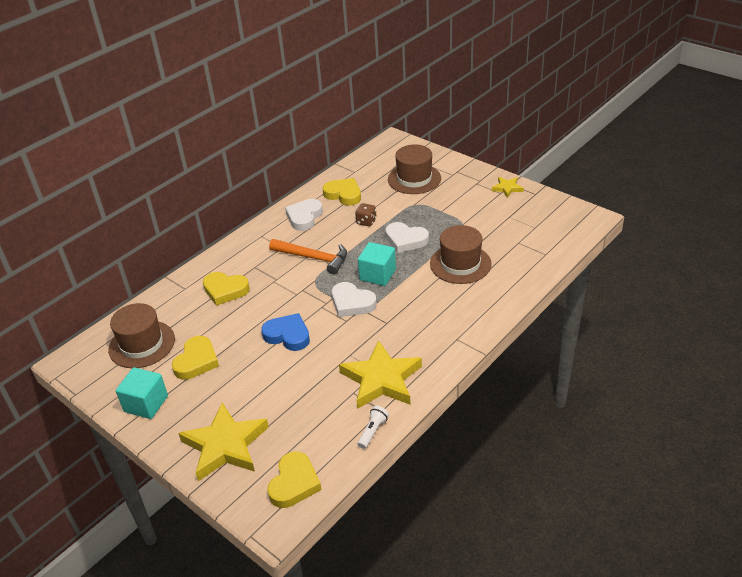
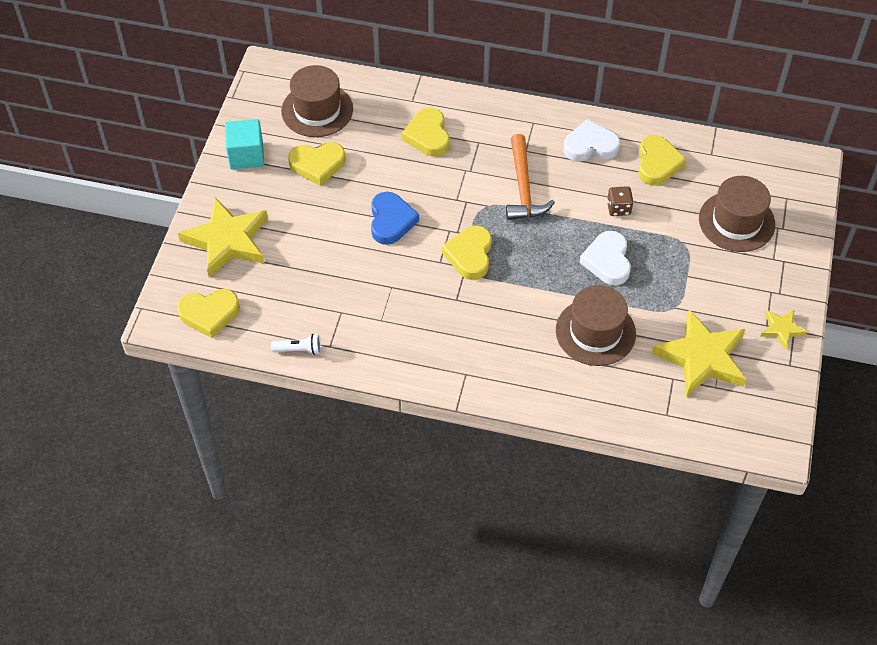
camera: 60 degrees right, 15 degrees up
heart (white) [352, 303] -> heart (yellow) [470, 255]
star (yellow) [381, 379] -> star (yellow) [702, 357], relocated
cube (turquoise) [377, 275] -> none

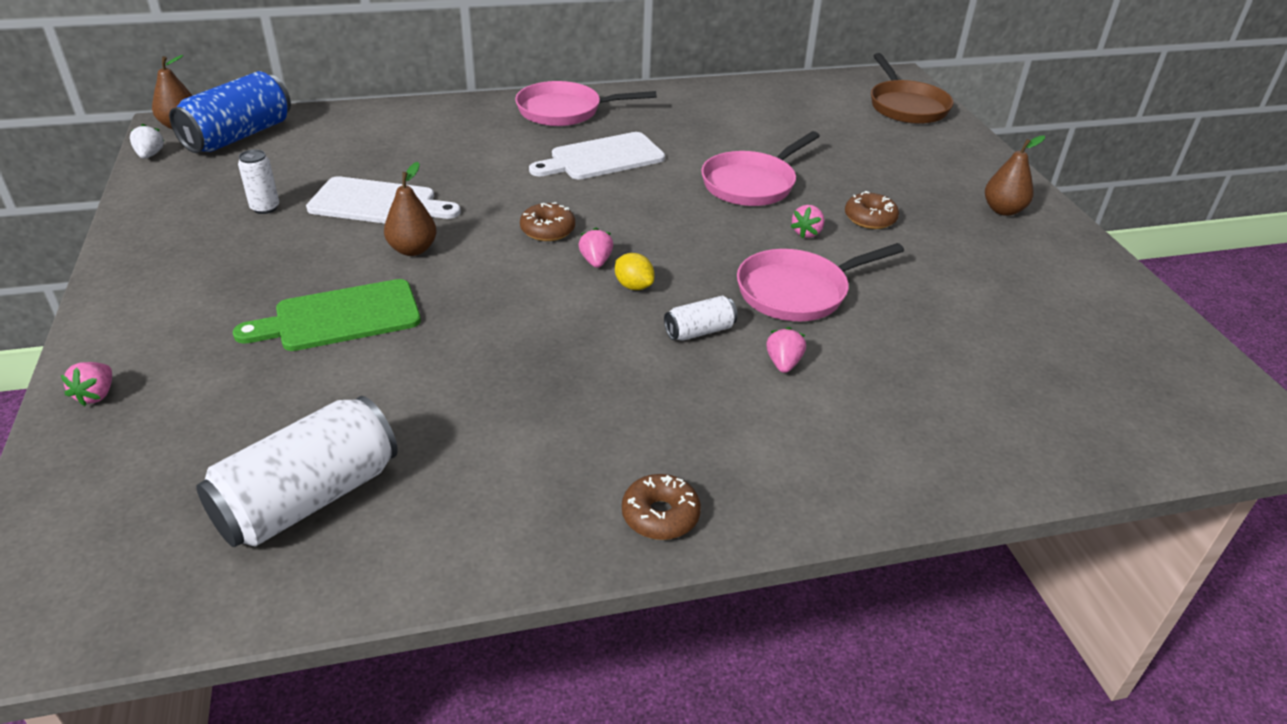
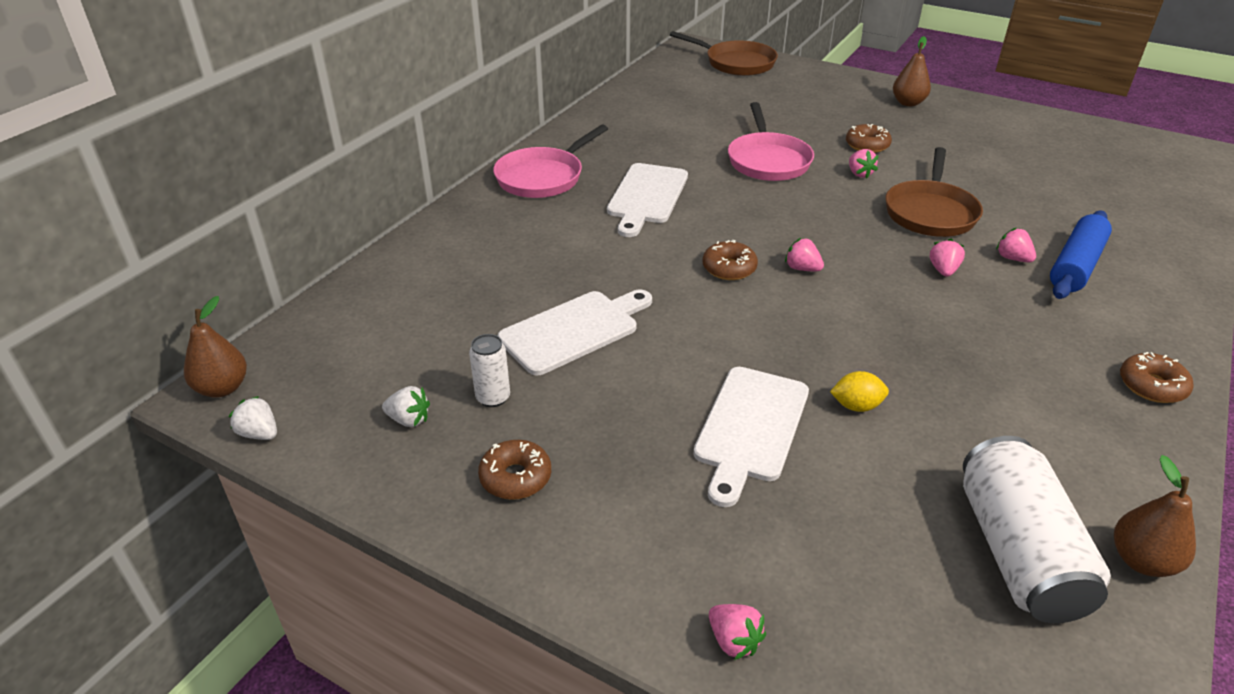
camera: 45 degrees left, 0 degrees up
none -> strawberry (white) [409, 420]
none -> donut (brown) [515, 477]
cutting board (green) [340, 317] -> cutting board (white) [750, 428]
lemon (yellow) [633, 286] -> lemon (yellow) [856, 406], relocated
pan (pink) [798, 291] -> pan (brown) [930, 212]
can (white) [699, 331] -> strawberry (pink) [943, 270]
none -> rolling pin (blue) [1075, 265]
pear (brown) [413, 249] -> pear (brown) [1142, 561], relocated
can (blue) [239, 136] -> none

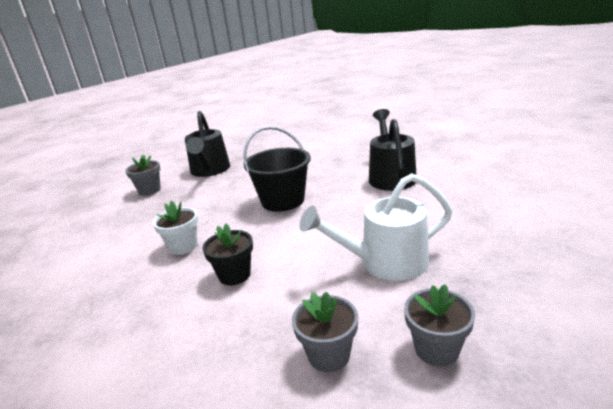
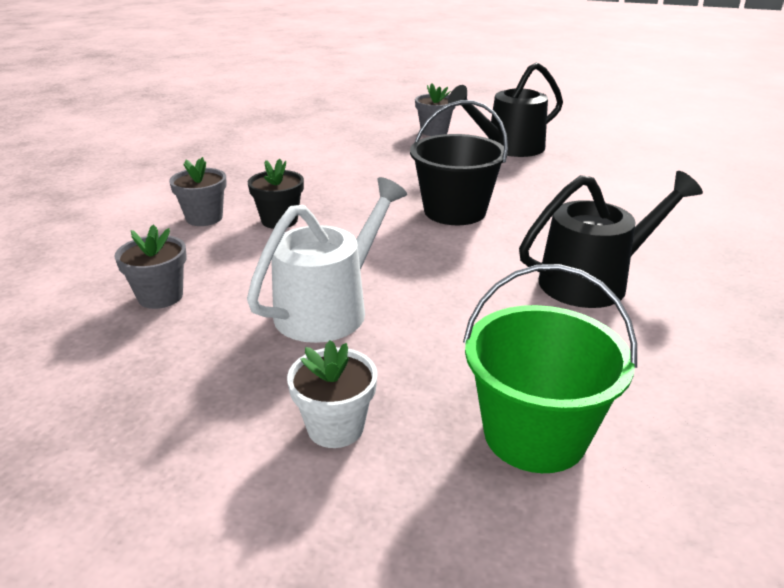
camera: 65 degrees right, 5 degrees up
flower pot (grey) [436, 349] -> flower pot (grey) [204, 218], relocated
watering can (white) [385, 263] -> watering can (white) [329, 308], 75 degrees clockwise
flower pot (white) [183, 246] -> flower pot (white) [335, 427], relocated
none -> bucket (green) [534, 434]

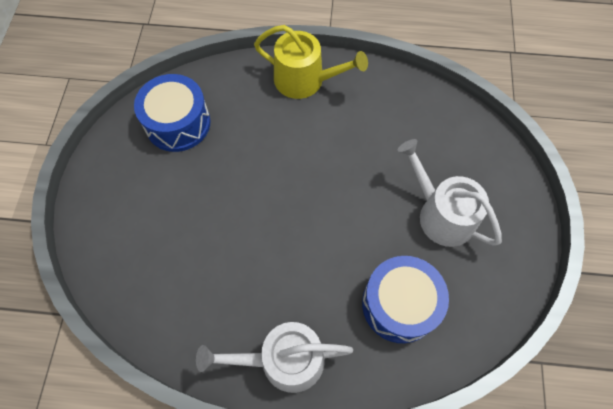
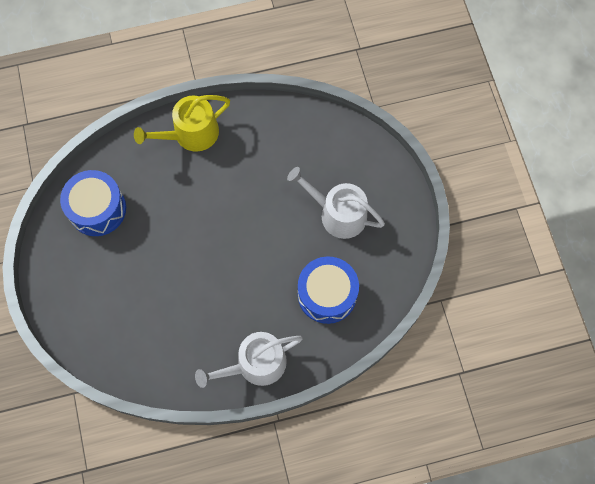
camera: 20 degrees left, 5 degrees up
watering can (yellow) [305, 80] -> watering can (yellow) [191, 134], 150 degrees clockwise

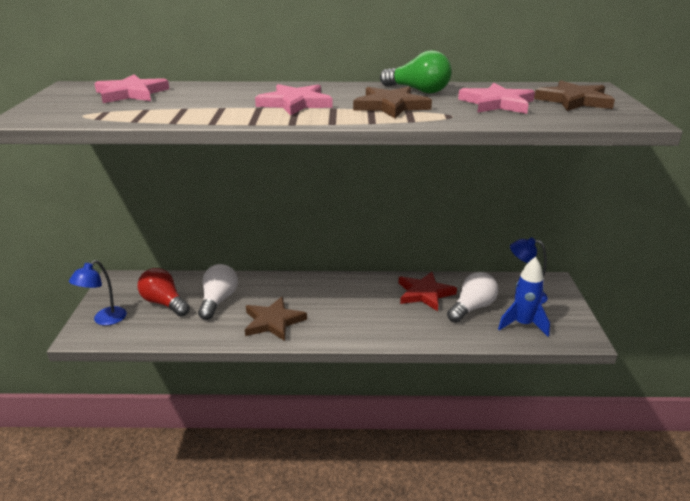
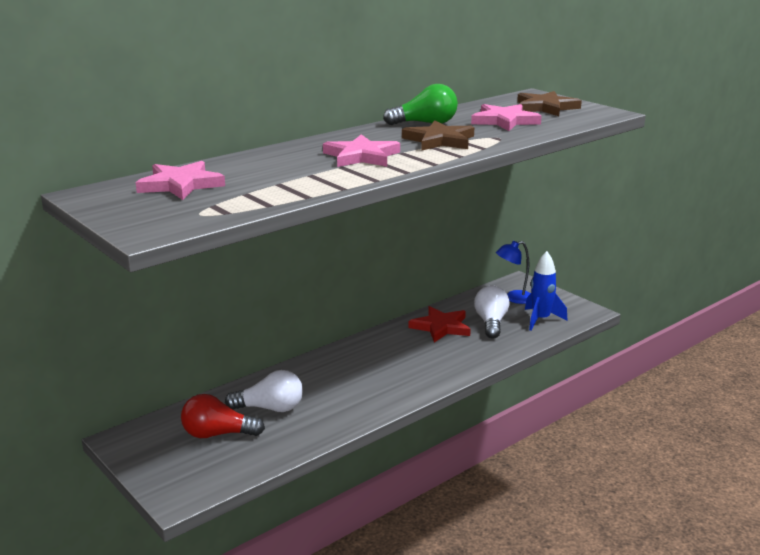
camera: 40 degrees left, 5 degrees down
light bulb (white) [218, 301] -> light bulb (white) [270, 408], 120 degrees clockwise
lamp (blue) [104, 320] -> none
star (brown) [273, 321] -> none

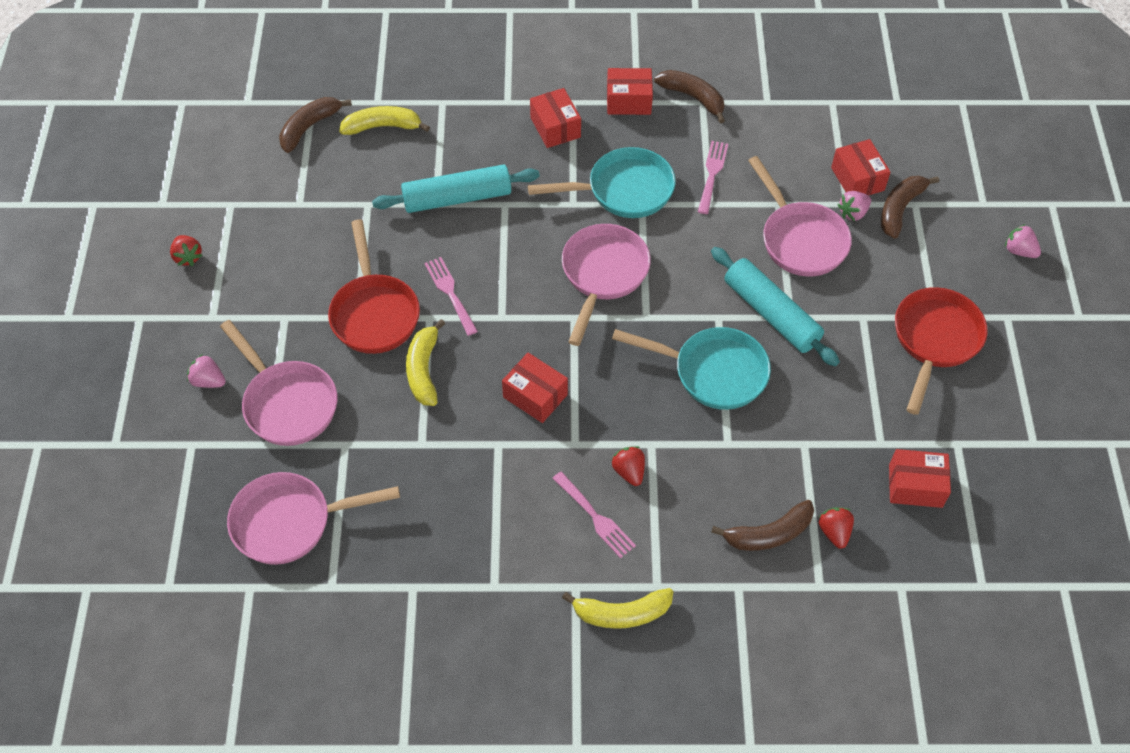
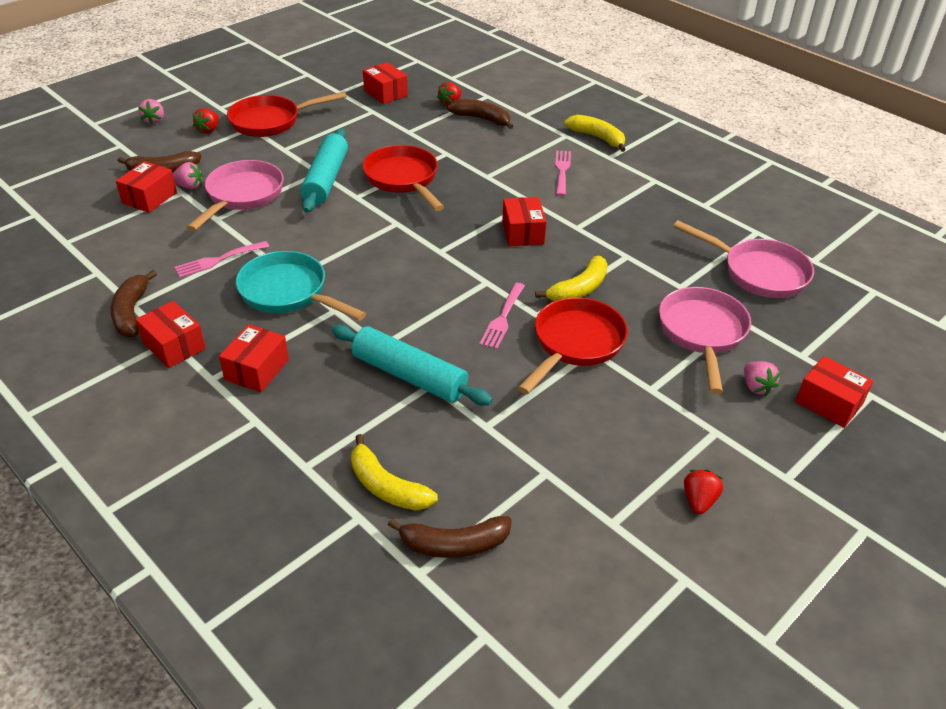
camera: 135 degrees left, 15 degrees down
strawberry (red) [629, 471] -> strawberry (red) [208, 130], relocated
pan (turquoise) [713, 372] -> pan (red) [403, 179]
none -> box (red) [828, 403]
pan (pink) [603, 274] -> none

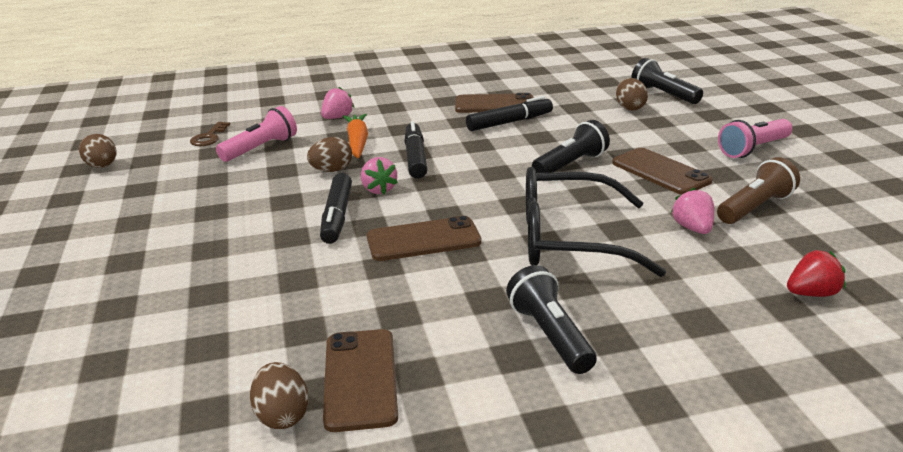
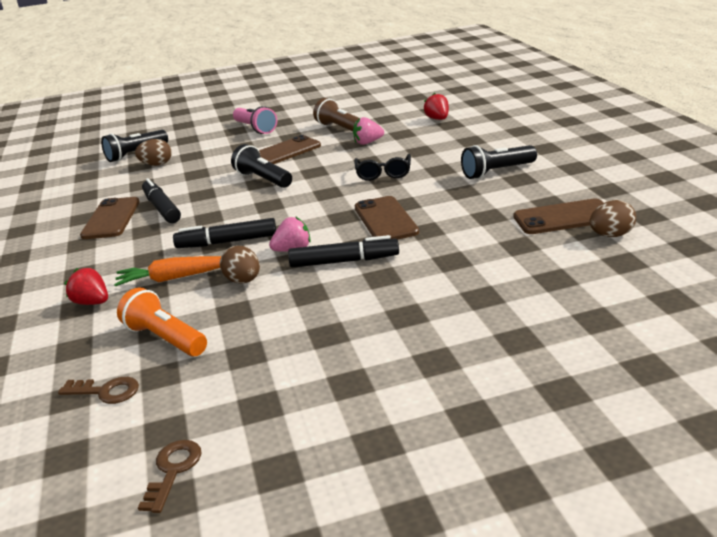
camera: 90 degrees left, 0 degrees up
strawberry (pink) [337, 117] -> strawberry (red) [92, 302]
flashlight (pink) [261, 148] -> flashlight (orange) [165, 339]
egg (brown) [102, 166] -> key (brown) [173, 470]
glasses (black) [569, 240] -> glasses (black) [383, 173], x0.52

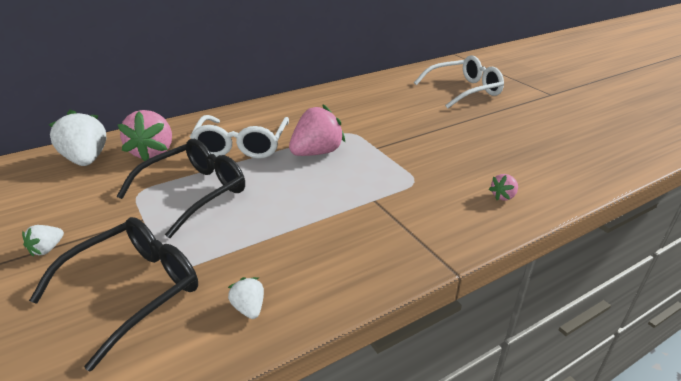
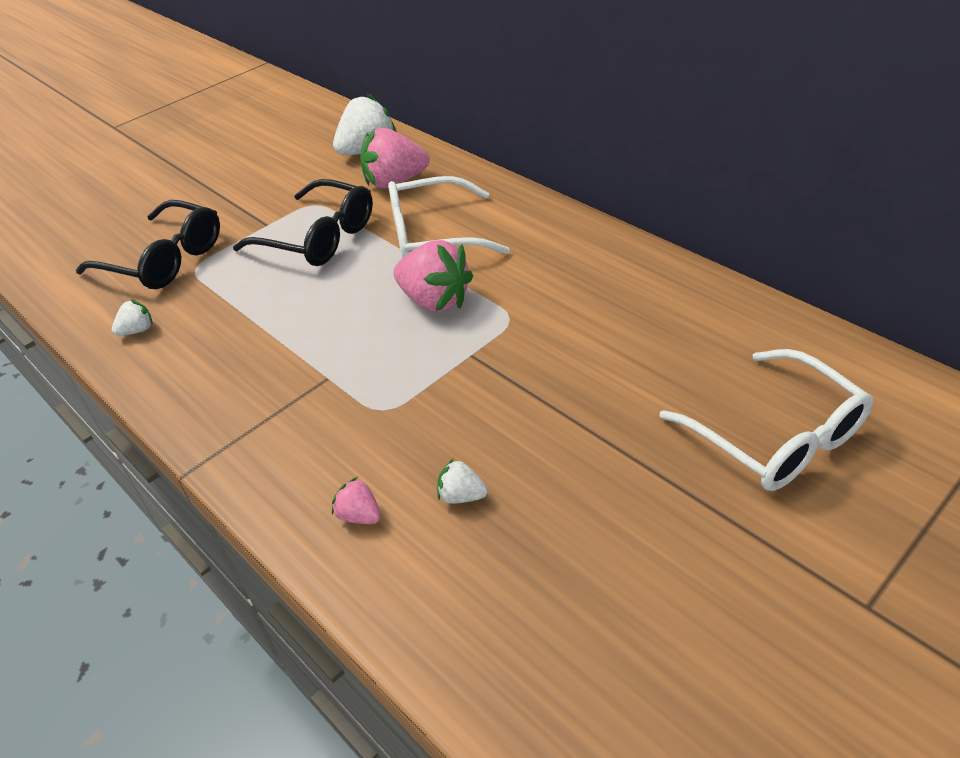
camera: 80 degrees right, 10 degrees up
strawberry (white) [47, 249] -> strawberry (white) [461, 496], relocated

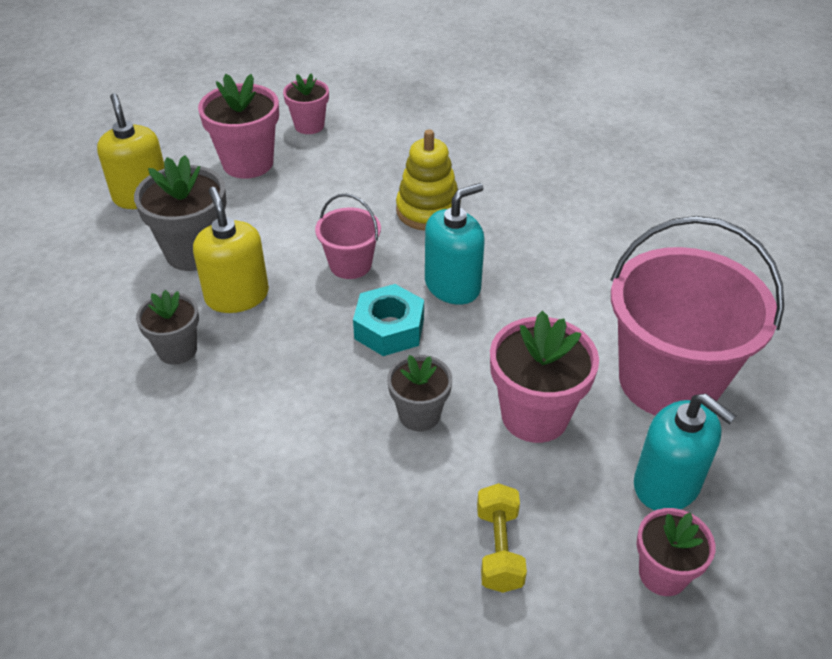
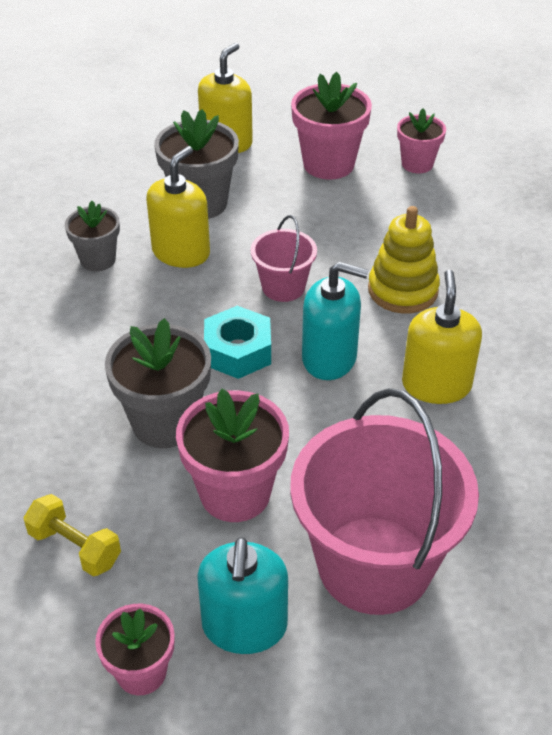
camera: 50 degrees right, 0 degrees up
dumbbell (yellow) [499, 549] -> dumbbell (yellow) [75, 547], 75 degrees clockwise
flower pot (grey) [419, 415] -> flower pot (grey) [165, 422], x1.62
none -> soap dispenser (yellow) [436, 385]

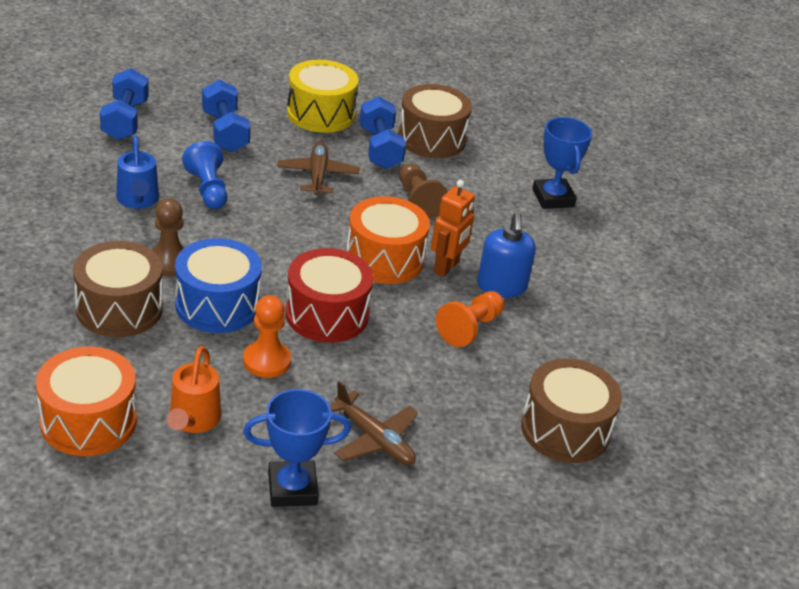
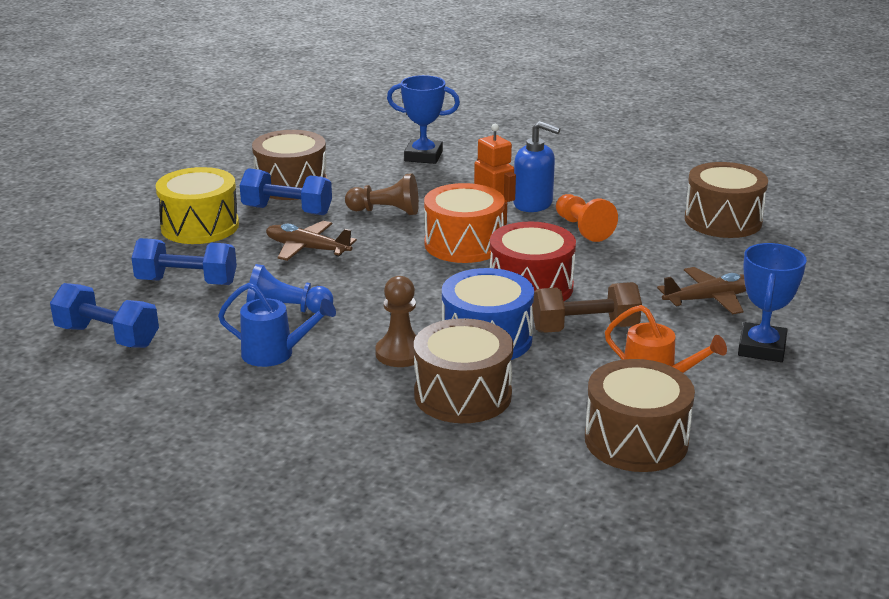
camera: 60 degrees left, 10 degrees down
pawn (orange) [266, 361] -> dumbbell (brown) [585, 329]
drum (orange) [88, 421] -> drum (brown) [636, 440]

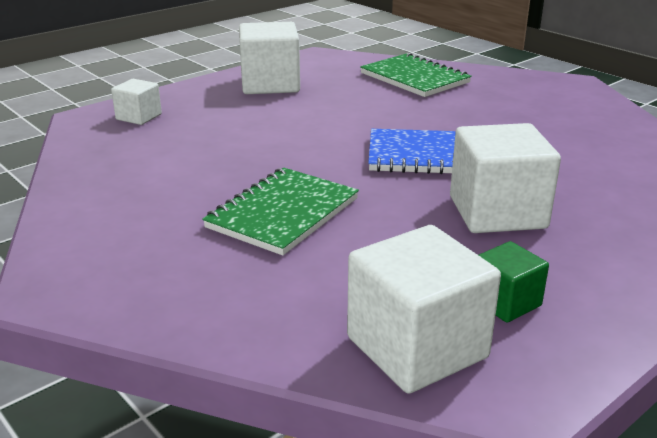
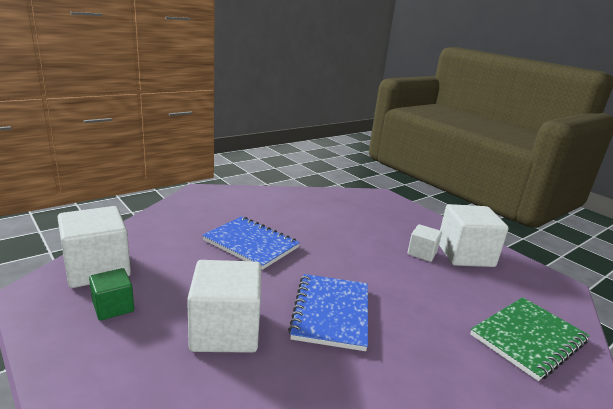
camera: 90 degrees right, 5 degrees down
notebook (green) [283, 213] -> notebook (blue) [251, 244]
cube (white) [139, 117] -> cube (white) [422, 253], relocated

